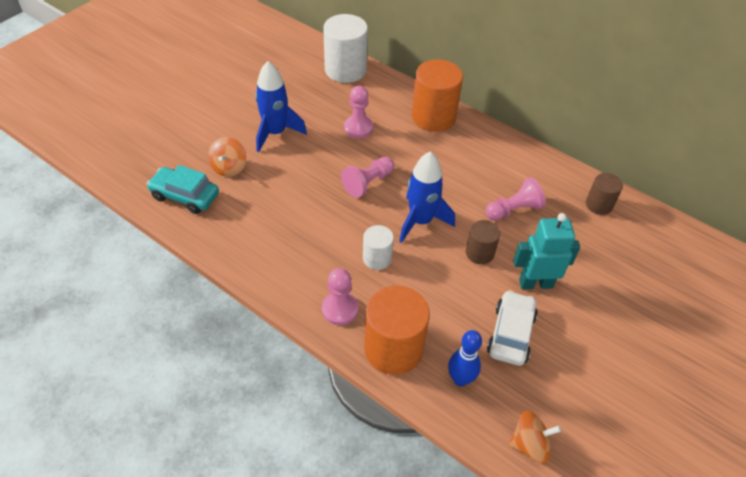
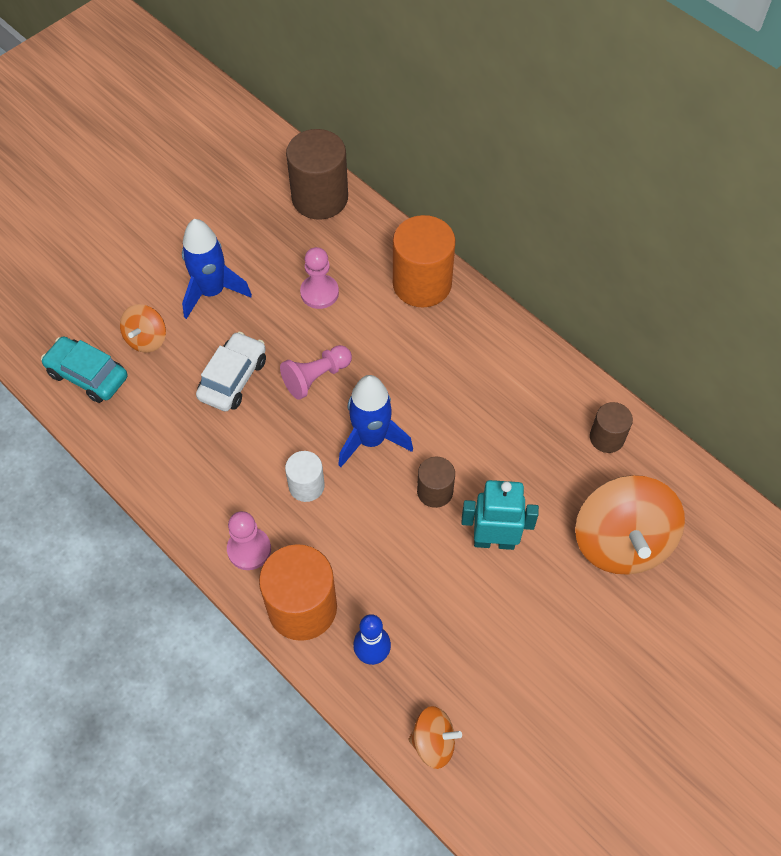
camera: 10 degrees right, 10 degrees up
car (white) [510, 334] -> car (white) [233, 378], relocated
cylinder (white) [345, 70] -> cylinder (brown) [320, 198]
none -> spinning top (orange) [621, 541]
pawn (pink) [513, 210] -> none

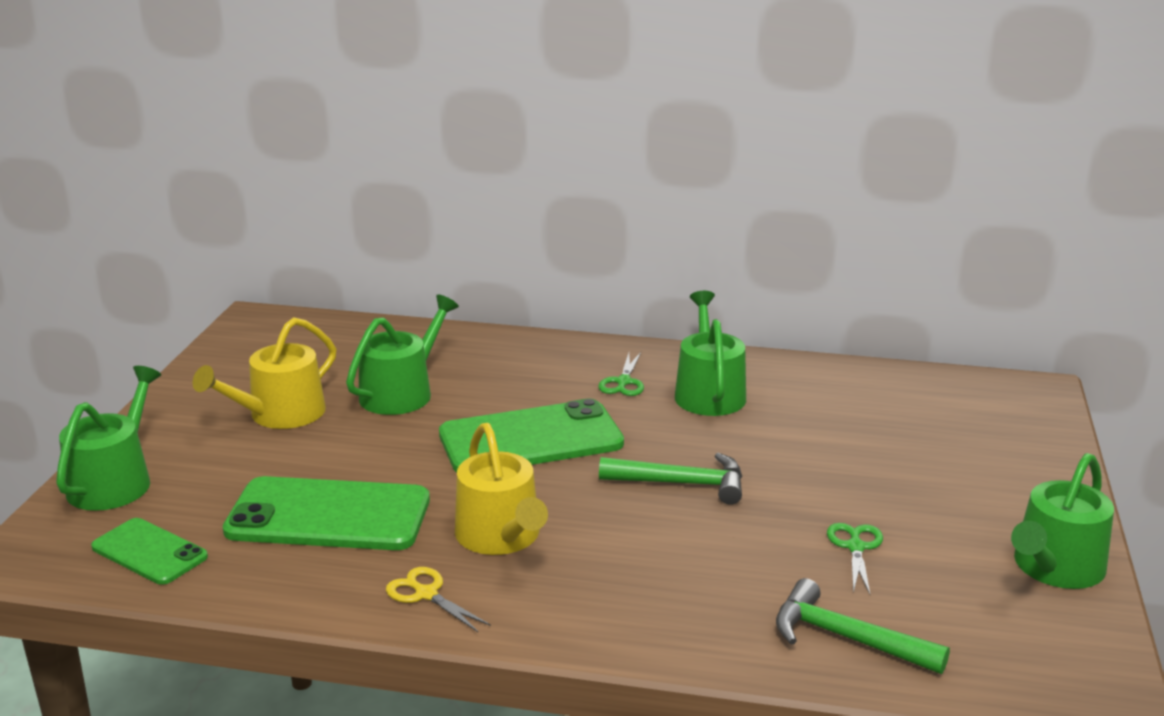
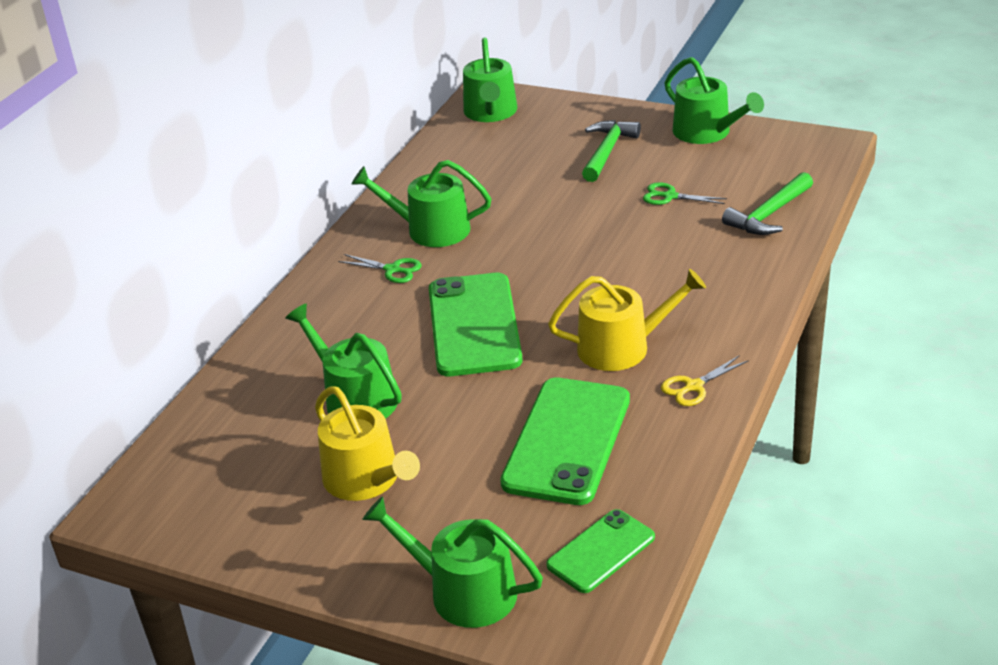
camera: 75 degrees left, 10 degrees up
none -> watering can (green) [490, 113]
hammer (green) [681, 483] -> hammer (green) [607, 152], relocated

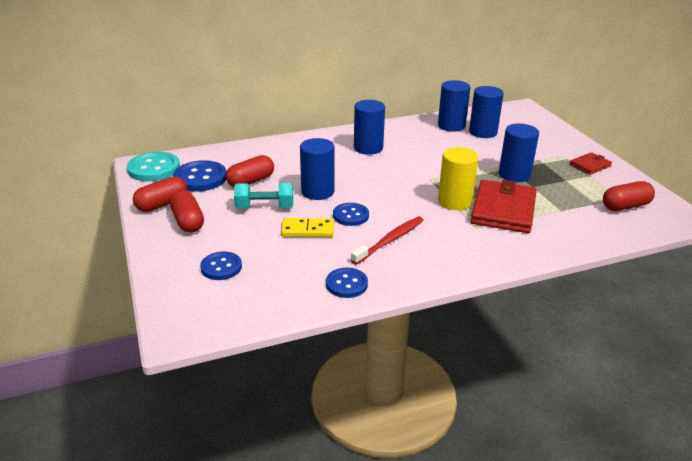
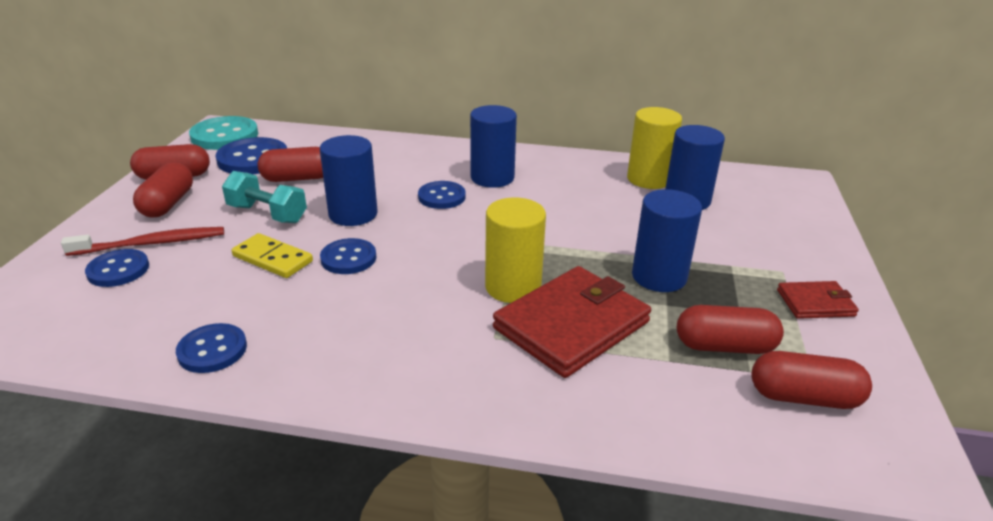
camera: 30 degrees right, 0 degrees up
toothbrush (red) [390, 240] -> toothbrush (red) [152, 243], relocated
none -> button (blue) [441, 197]
cylinder (blue) [451, 126] -> cylinder (yellow) [649, 179]
none -> capsule (red) [724, 346]

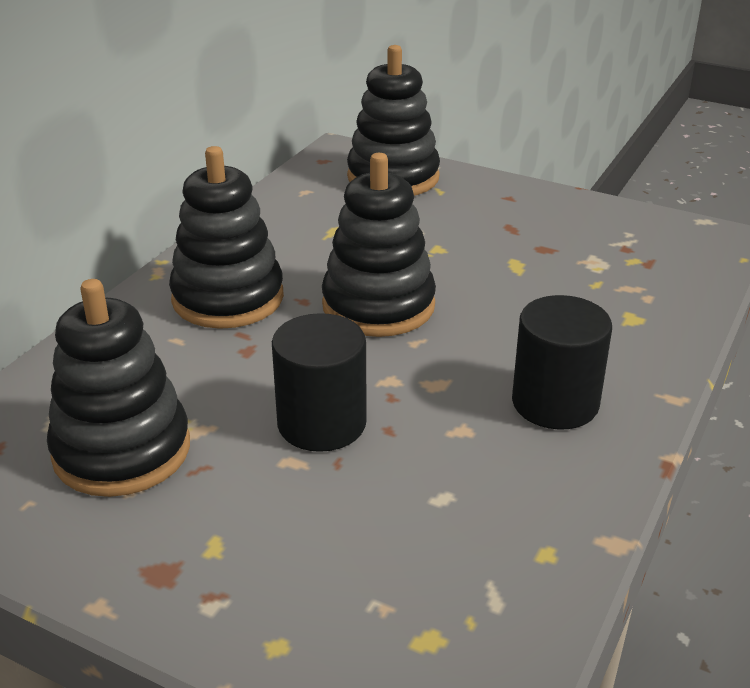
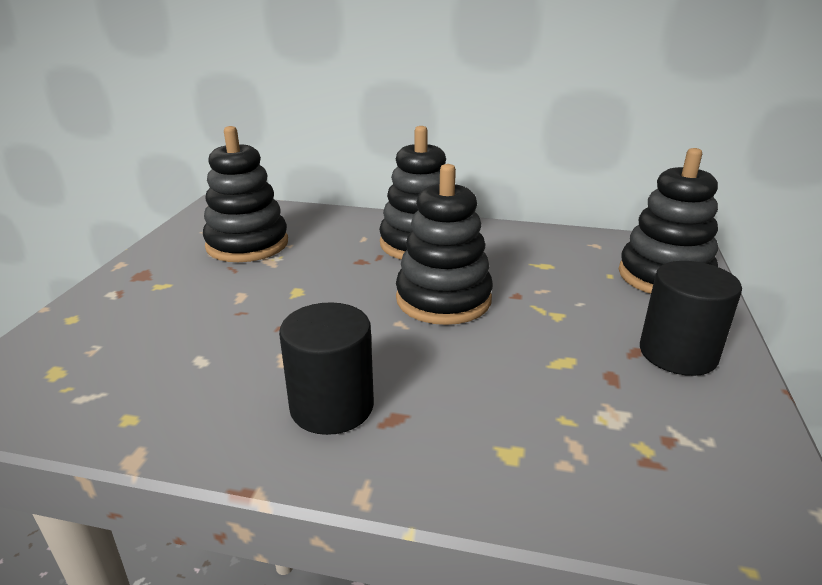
camera: 75 degrees right, 5 degrees down
cylinder (black) [321, 423] -> cylinder (black) [677, 354], relocated

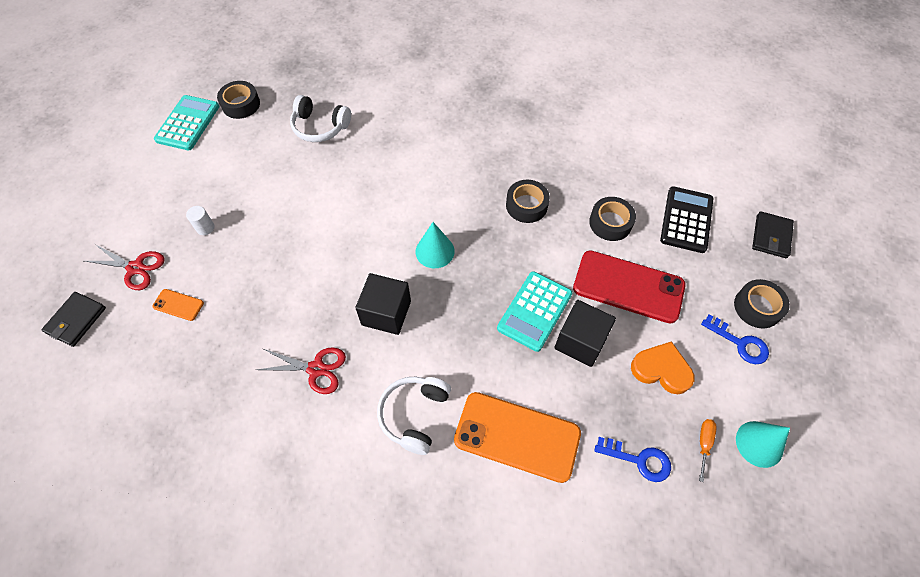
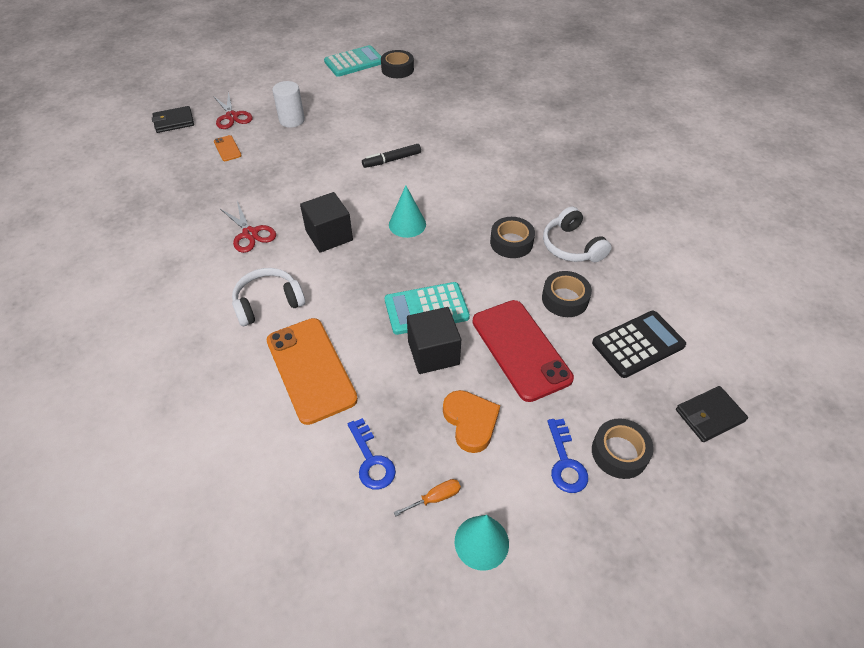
camera: 45 degrees right, 10 degrees down
cylinder (white) [205, 228] -> cylinder (white) [292, 120], x1.68
none -> marker (black) [392, 160]
headphones (white) [320, 127] -> headphones (white) [571, 246], relocated

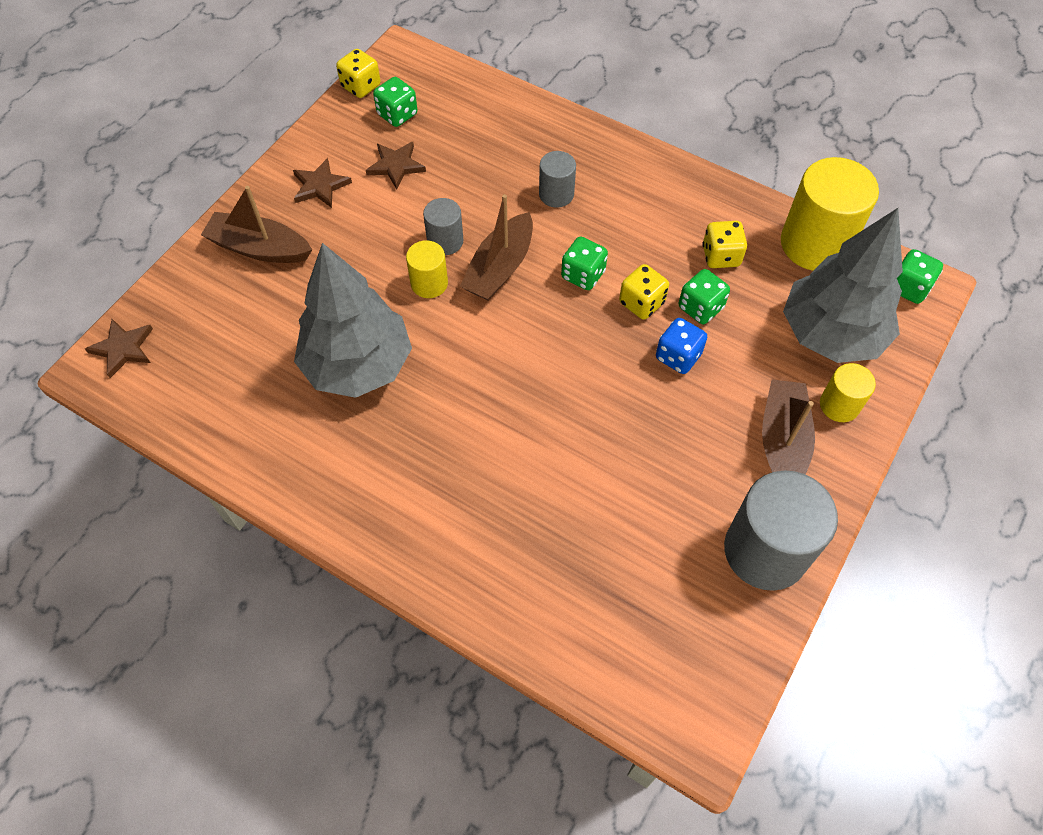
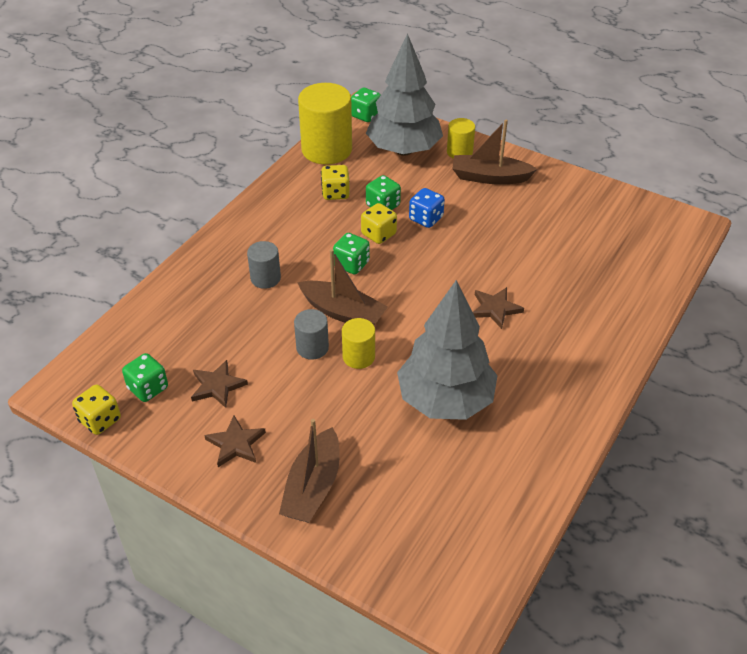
camera: 90 degrees left, 15 degrees down
star (brown) [123, 348] -> star (brown) [495, 309], relocated
cylinder (grey) [765, 551] -> none

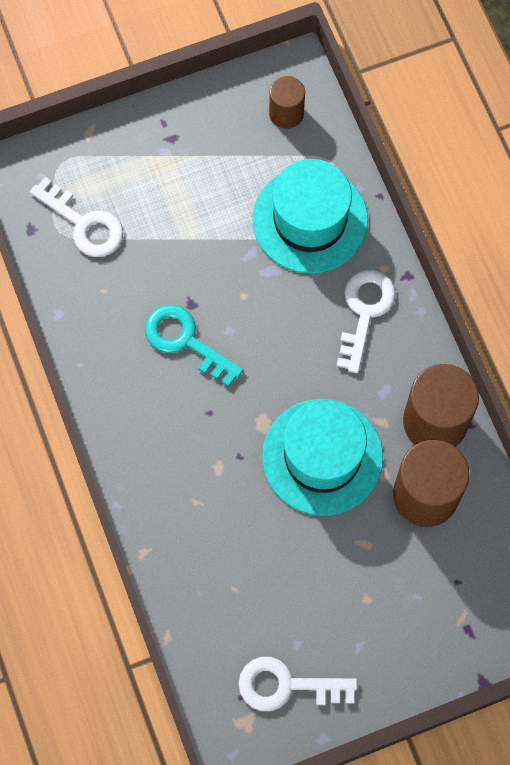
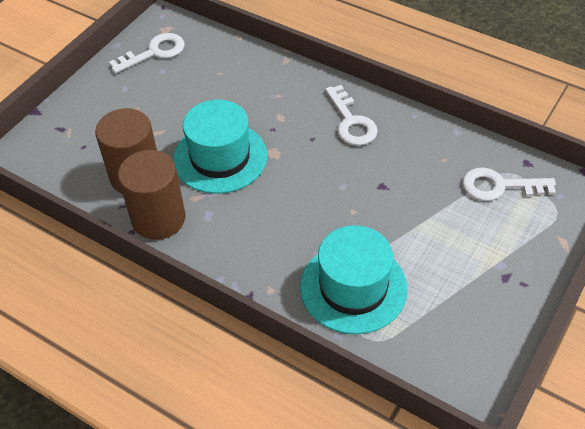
camera: 145 degrees right, 20 degrees down
key (white) [364, 312] -> key (white) [351, 122], relocated
key (turquoise) [185, 341] -> none
cylinder (brown) [286, 113] -> none

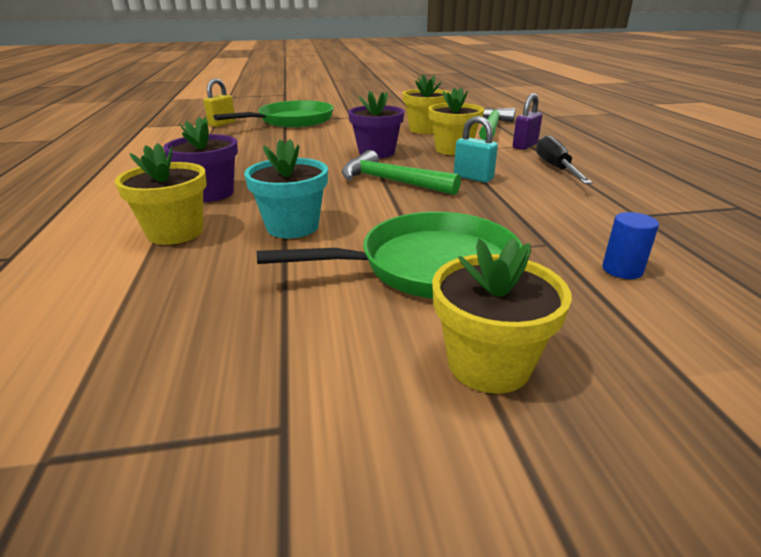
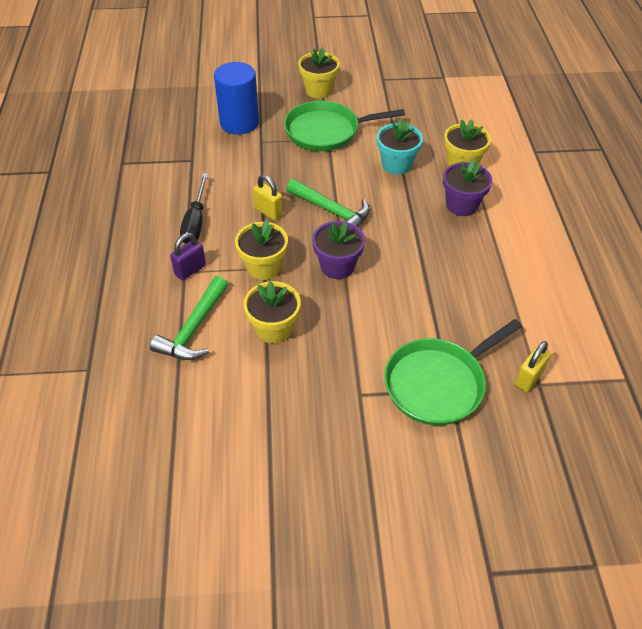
camera: 175 degrees left, 20 degrees up
cylinder (blue) [622, 270] -> cylinder (blue) [239, 123], x2.25
padlock (turquoise) [473, 178] -> padlock (yellow) [269, 212]

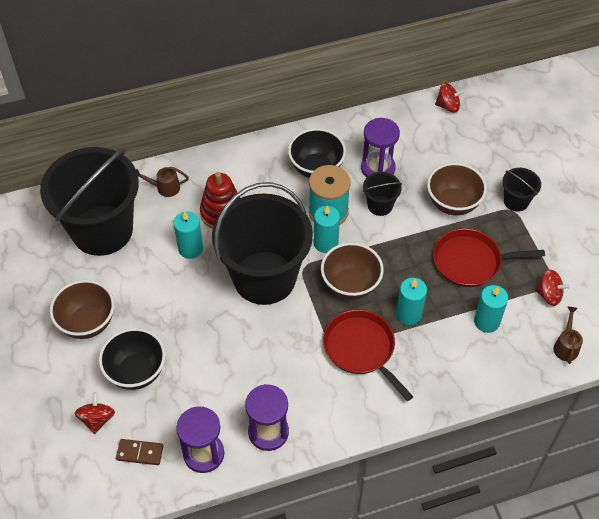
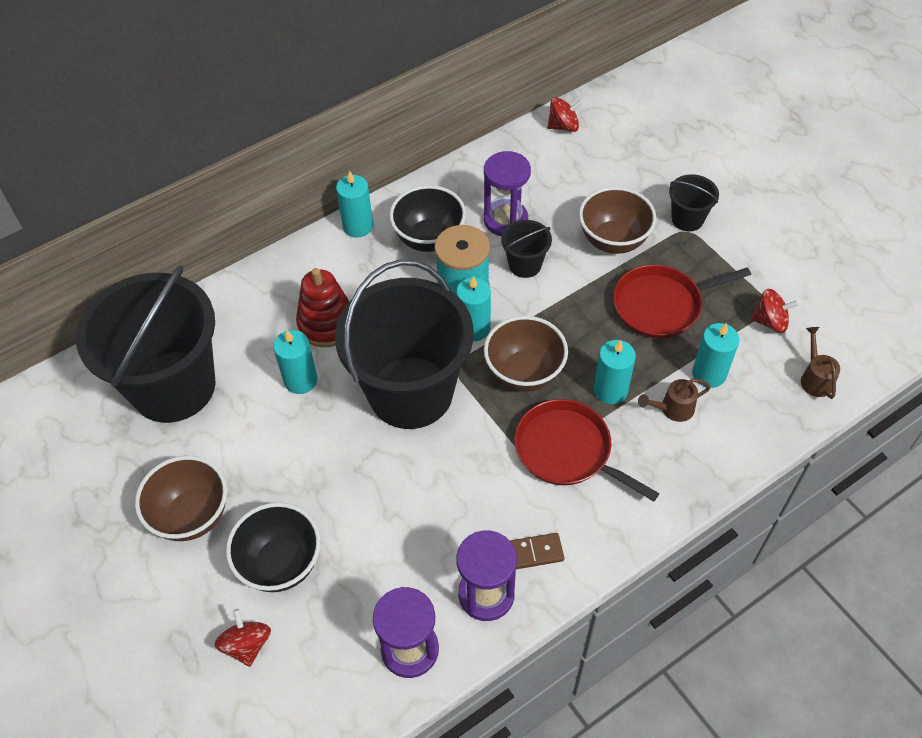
camera: 15 degrees left, 0 degrees up
none -> candle (turquoise) [358, 226]
domino (brown) [140, 453] -> domino (brown) [532, 553], relocated
watering can (brown) [164, 188] -> watering can (brown) [672, 409], relocated

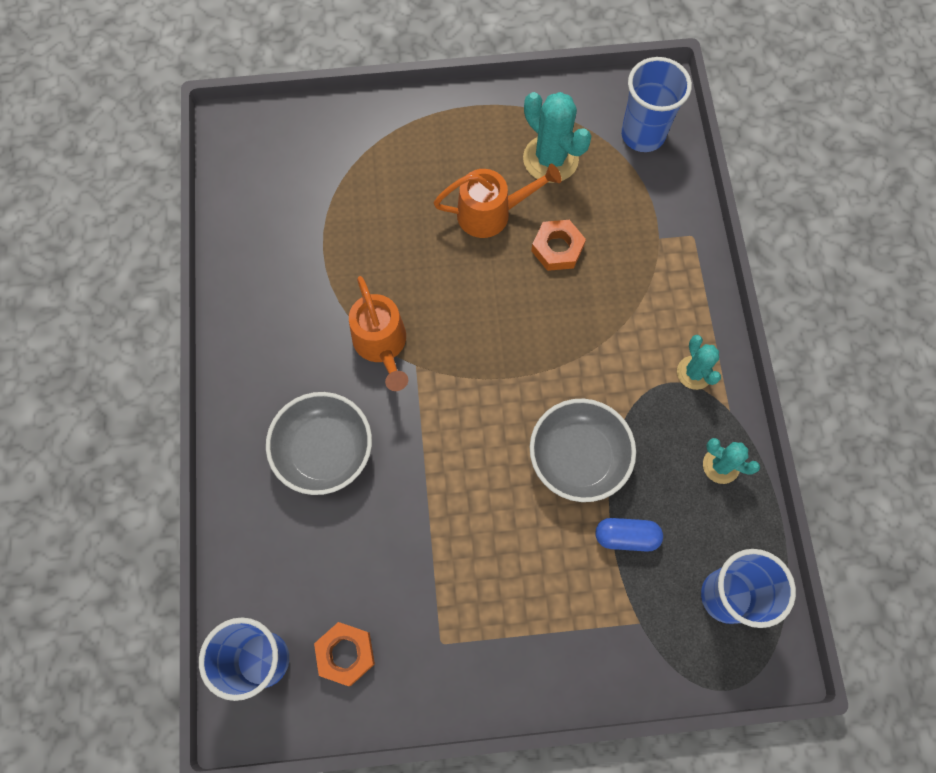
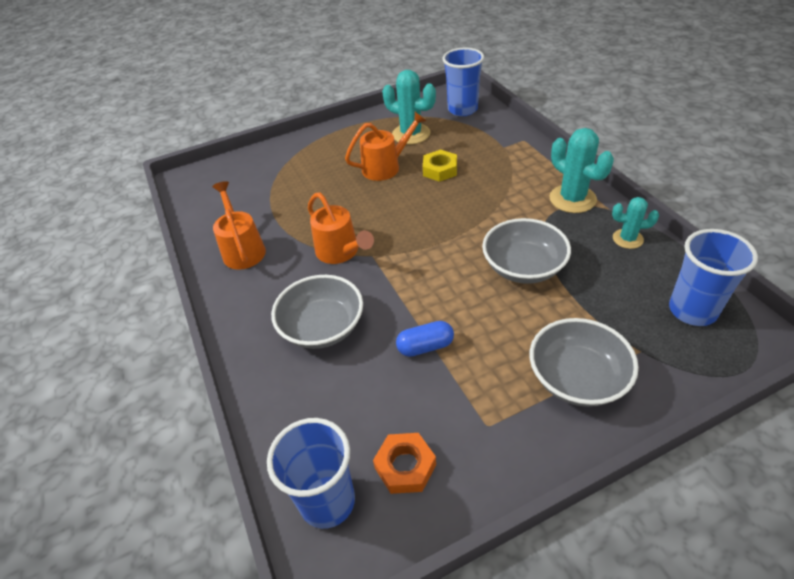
camera: 15 degrees left, 25 degrees down
none -> watering can (orange) [242, 249]
capsule (blue) [626, 536] -> capsule (blue) [425, 346], relocated
nut (orange) [557, 248] -> nut (yellow) [440, 170]
none -> bowl (grey) [577, 378]
cactus (turquoise) [694, 372] -> cactus (turquoise) [572, 199], x1.68

